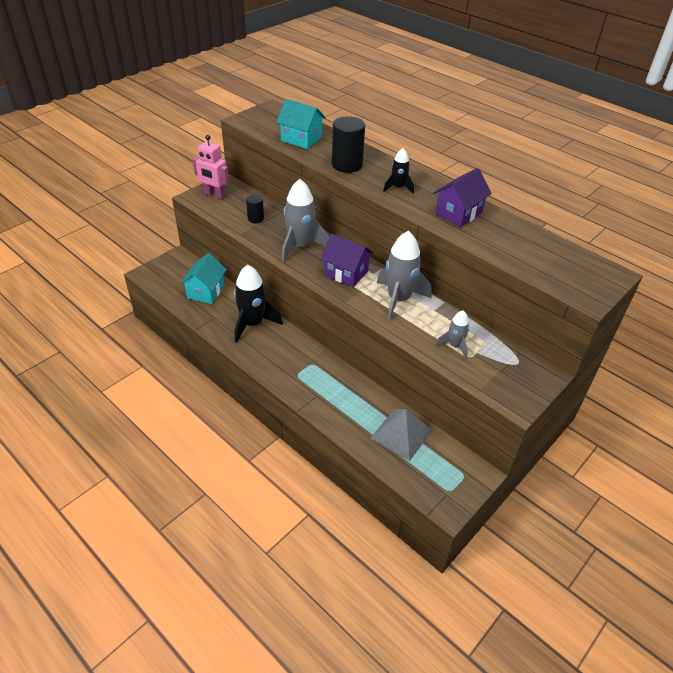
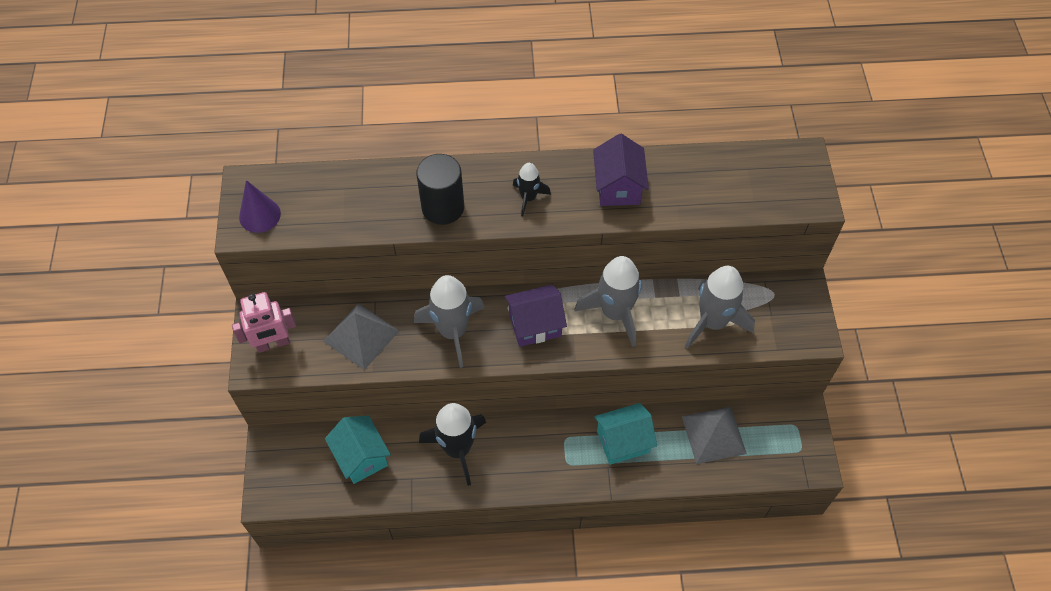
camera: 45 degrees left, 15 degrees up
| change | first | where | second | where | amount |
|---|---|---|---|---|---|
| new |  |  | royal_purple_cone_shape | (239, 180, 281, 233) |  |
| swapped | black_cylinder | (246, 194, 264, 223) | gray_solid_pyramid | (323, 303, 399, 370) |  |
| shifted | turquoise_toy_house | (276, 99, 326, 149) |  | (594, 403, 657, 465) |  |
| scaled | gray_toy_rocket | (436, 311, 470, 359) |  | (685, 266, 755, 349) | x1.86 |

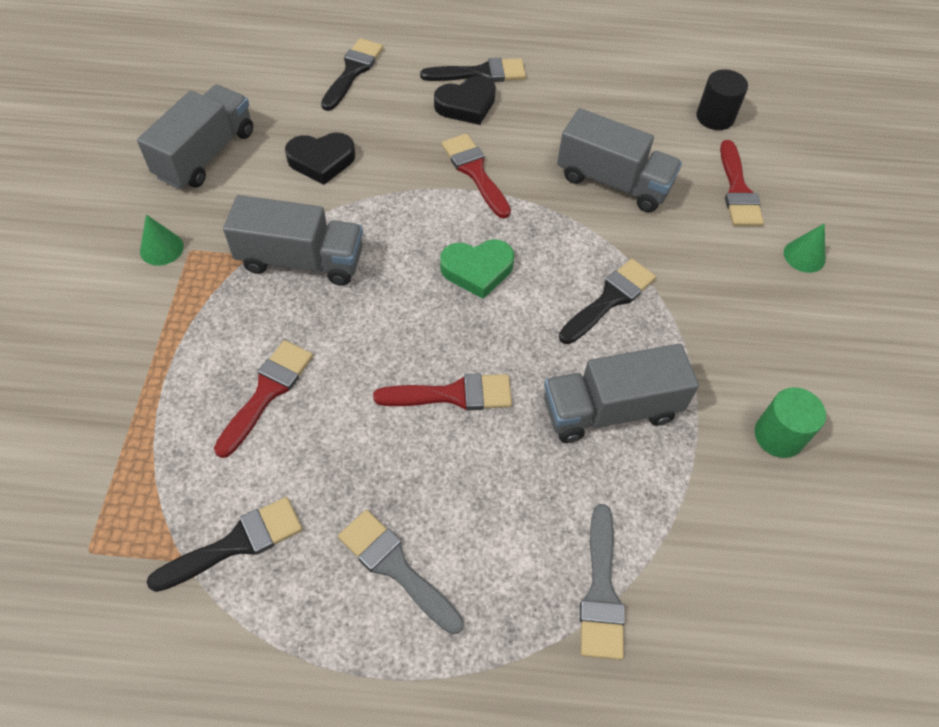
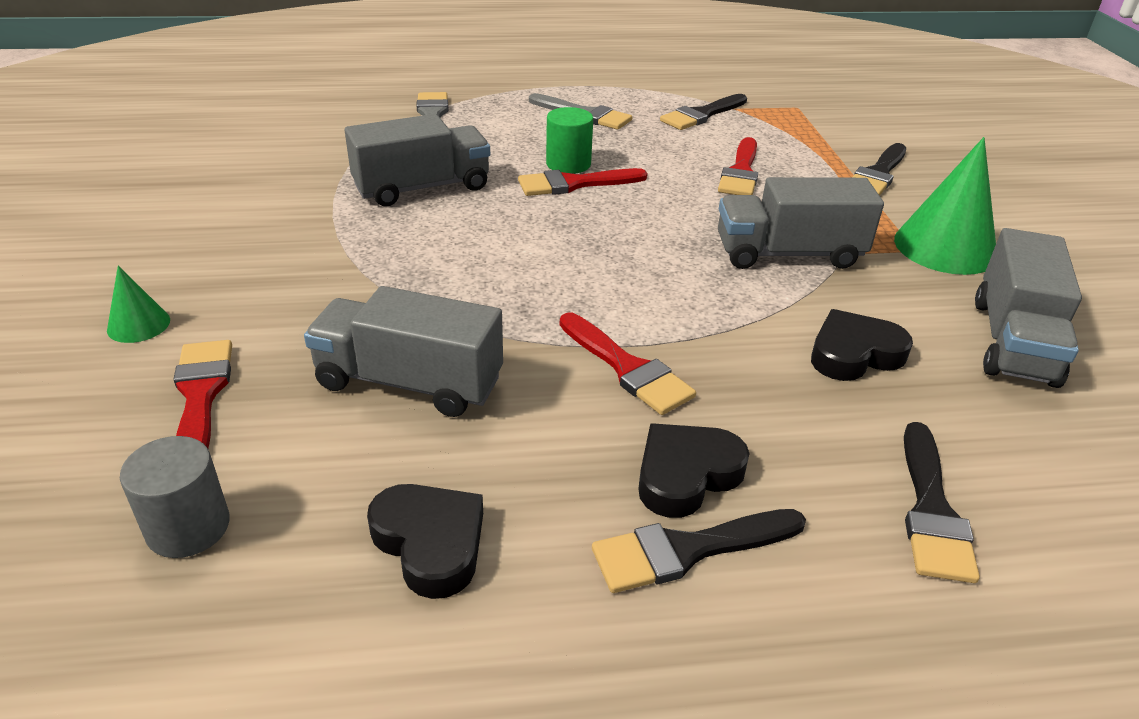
camera: 170 degrees right, 20 degrees down
| change | first | where | second | where | amount |
|---|---|---|---|---|---|
| repainted | black_cylinder | (696, 69, 748, 130) | gray_cylinder | (120, 436, 230, 558) |  |
| new |  |  | black_heart | (367, 484, 483, 599) |  |
| shifted | green_cylinder | (755, 387, 826, 458) |  | (546, 107, 593, 174) |  |
| shifted | black_paint_brush | (559, 259, 656, 344) |  | (852, 143, 906, 196) |  |
| scaled | green_cone_shape | (140, 214, 184, 266) |  | (894, 137, 996, 275) | x2.00 |
| gone | green_heart | (440, 239, 514, 299) |  |  |  |

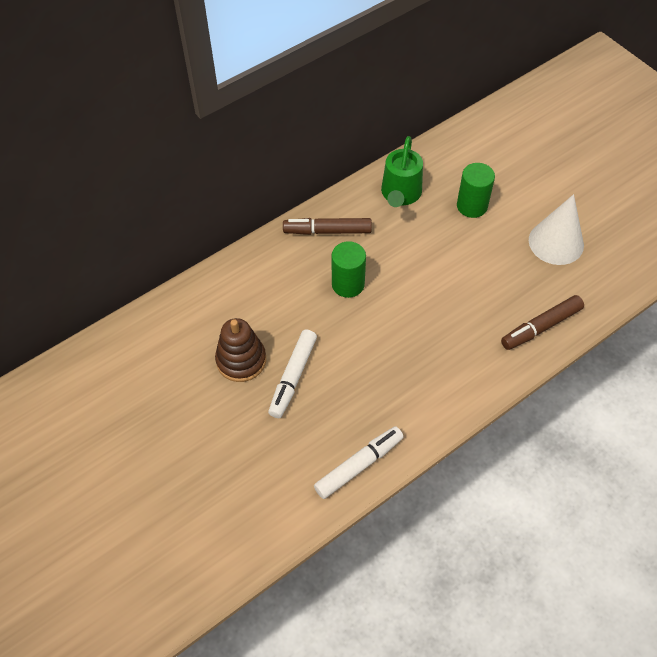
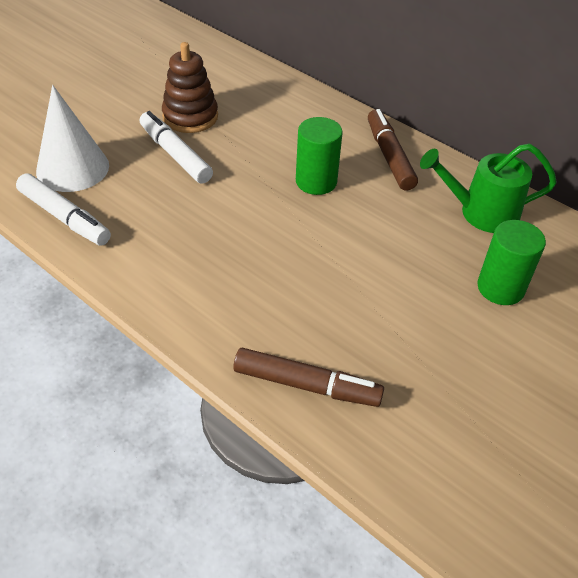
camera: 75 degrees right, 10 degrees down
| change | first | where | second | where | amount |
|---|---|---|---|---|---|
| shifted | pure_white_cone_shape | (529, 194, 584, 265) |  | (36, 85, 109, 192) |  |
| rotated | pure_white_marker | (268, 330, 317, 418) |  | (140, 111, 213, 184) | 45 degrees clockwise |
| rotated | brown_marker | (501, 295, 584, 350) |  | (233, 348, 384, 407) | 150 degrees clockwise |

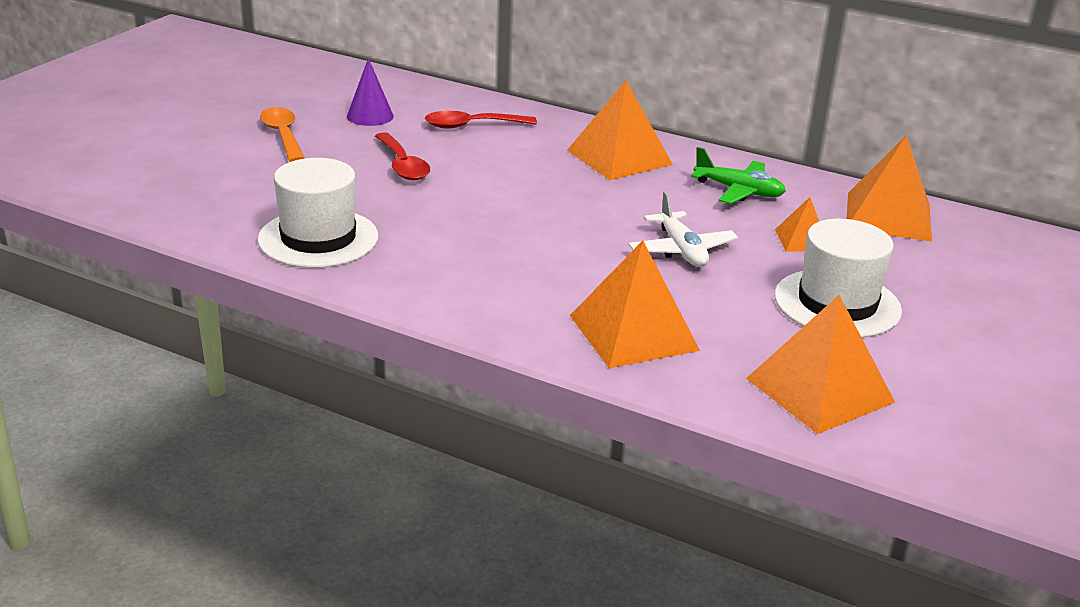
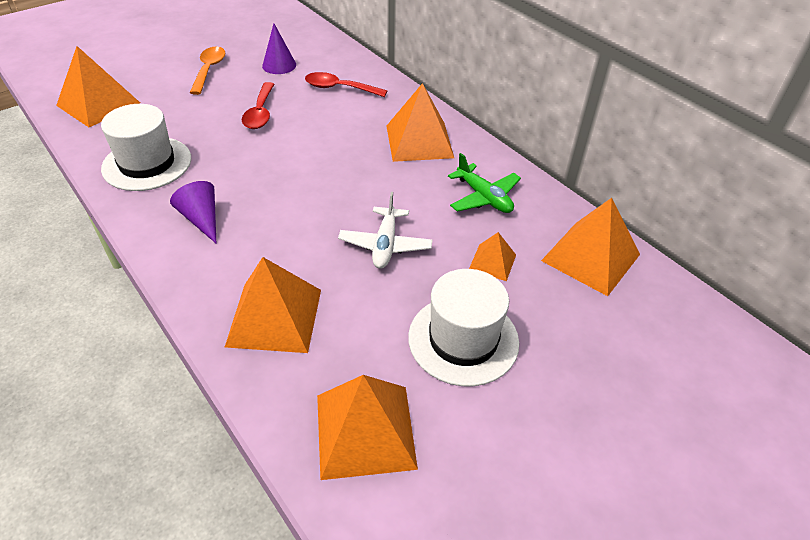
camera: 25 degrees right, 15 degrees up
| change | first | where | second | where | amount |
|---|---|---|---|---|---|
| new |  |  | orange-coloured_solid_pyramid | (56, 46, 140, 127) |  |
| new |  |  | royal_purple_cone_shape | (170, 181, 217, 244) |  |

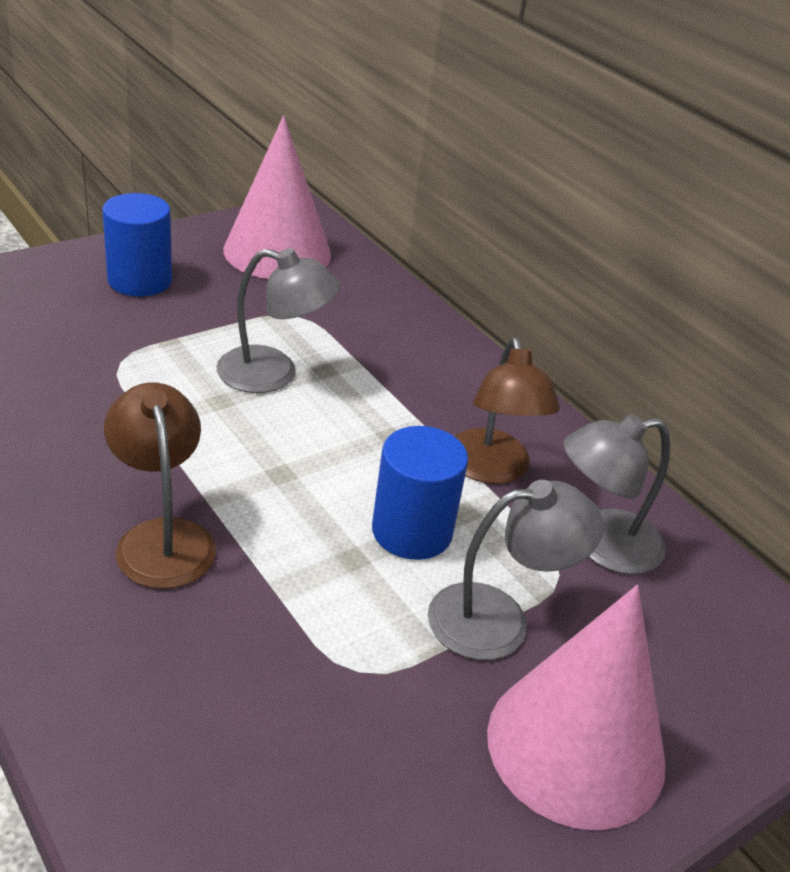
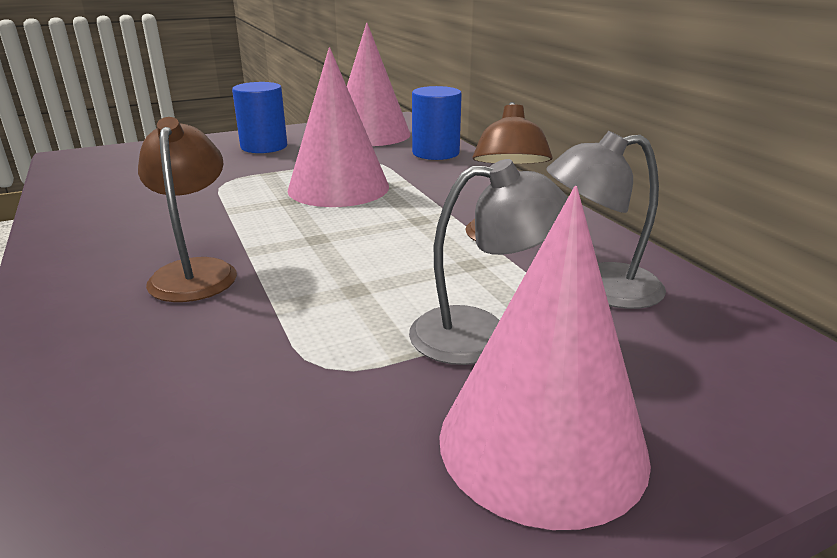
camera: 15 degrees right, 10 degrees down
| change | first | where | second | where | amount |
|---|---|---|---|---|---|
| swapped | gray_lamp | (216, 248, 340, 393) | rose-pink_cone_shape | (287, 47, 389, 207) |  |
| shifted | blue_cylinder | (372, 426, 468, 560) |  | (412, 86, 462, 160) |  |

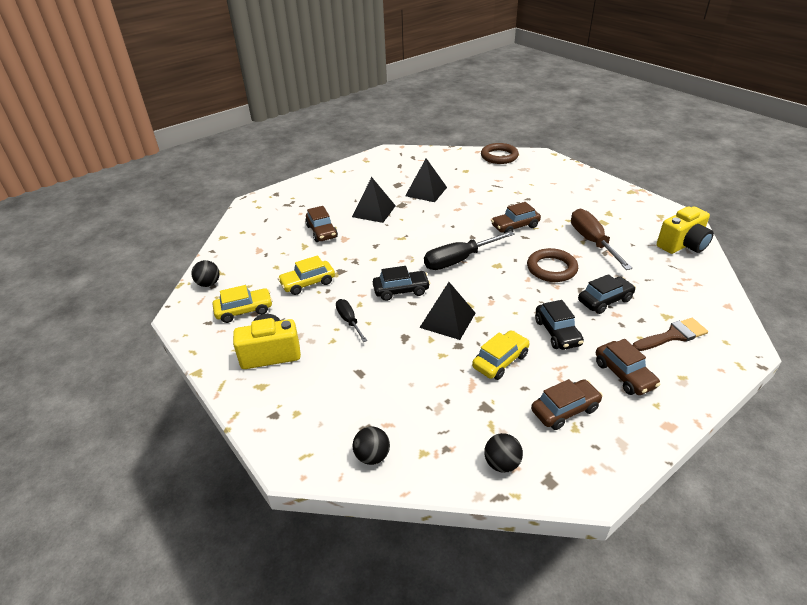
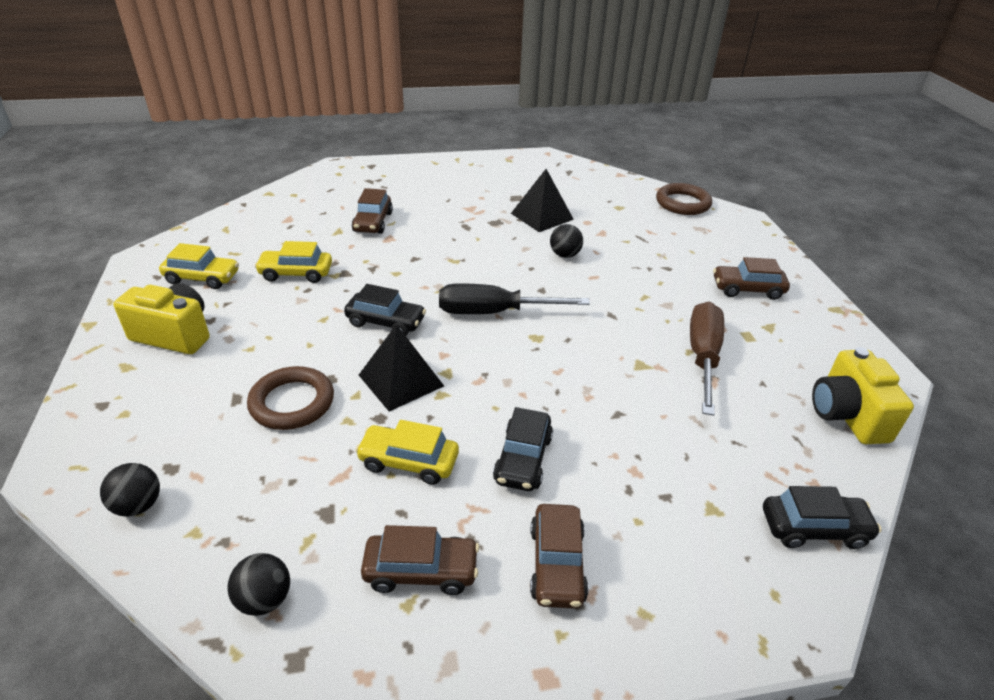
camera: 25 degrees right, 0 degrees up
| change | first | where | second | where | amount |
|---|---|---|---|---|---|
| shifted | brown_hoop | (527, 248, 578, 282) |  | (247, 366, 334, 430) |  |
| rotated | bright_yellow_car | (472, 330, 530, 380) |  | (355, 420, 459, 485) | 150 degrees counterclockwise |
| shifted | black_ball | (191, 260, 220, 287) |  | (550, 224, 583, 258) |  |
| shifted | brown_car | (491, 202, 541, 233) |  | (713, 257, 790, 300) |  |
| shifted | black_car | (578, 274, 636, 314) |  | (763, 486, 882, 549) |  |
| rotated | bright_yellow_photo_camera | (657, 206, 714, 254) |  | (812, 347, 914, 444) | 90 degrees clockwise |
| gone | black_hand_screwdriver | (336, 299, 367, 342) |  |  |  |
| gone | black_solid_pyramid | (352, 177, 396, 223) |  |  |  |
| gone | brown_paint_brush | (633, 318, 708, 351) |  |  |  |

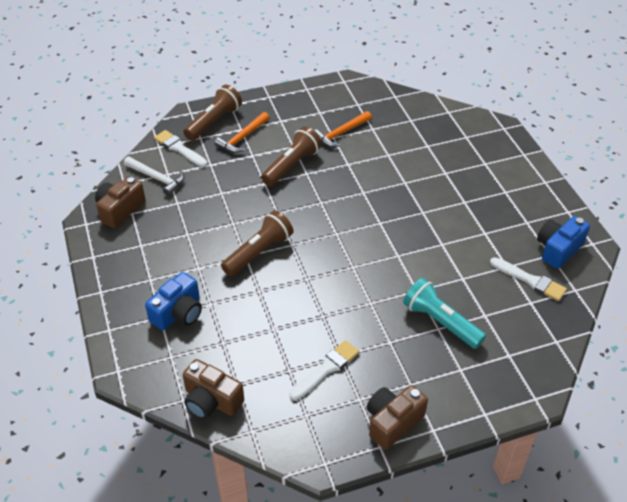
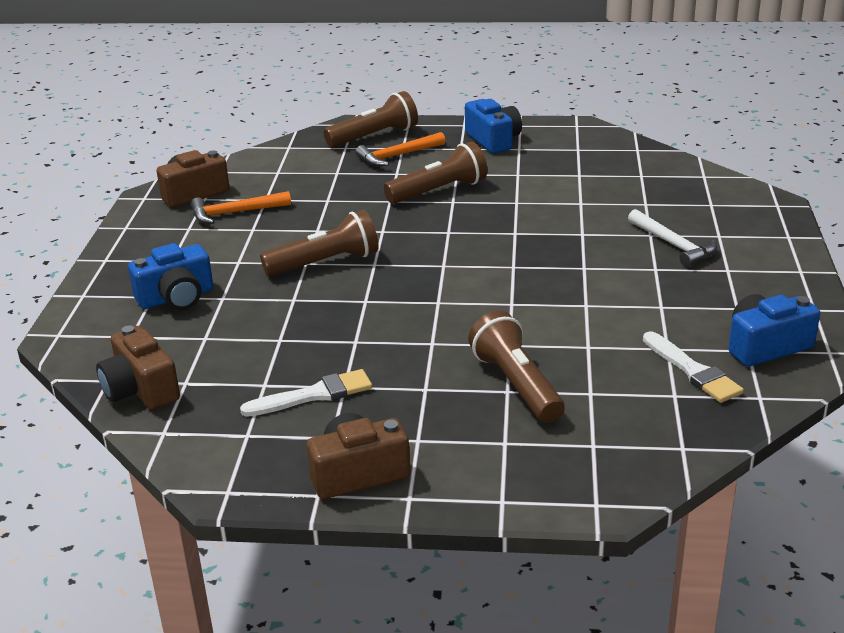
camera: 25 degrees right, 15 degrees down
| change | first | where | second | where | amount |
|---|---|---|---|---|---|
| shifted | orange-coloured_hammer | (314, 111, 372, 147) |  | (191, 191, 291, 224) |  |
| new |  |  | blue_photo_camera | (465, 99, 522, 153) |  |
| repainted | turquoise_pocket_torch | (403, 278, 486, 349) | brown_pocket_torch | (468, 311, 565, 423) |  |
| shifted | pure_white_hammer | (124, 157, 184, 196) |  | (628, 209, 717, 267) |  |
| gone | pure_white_paint_brush | (154, 130, 208, 167) |  |  |  |

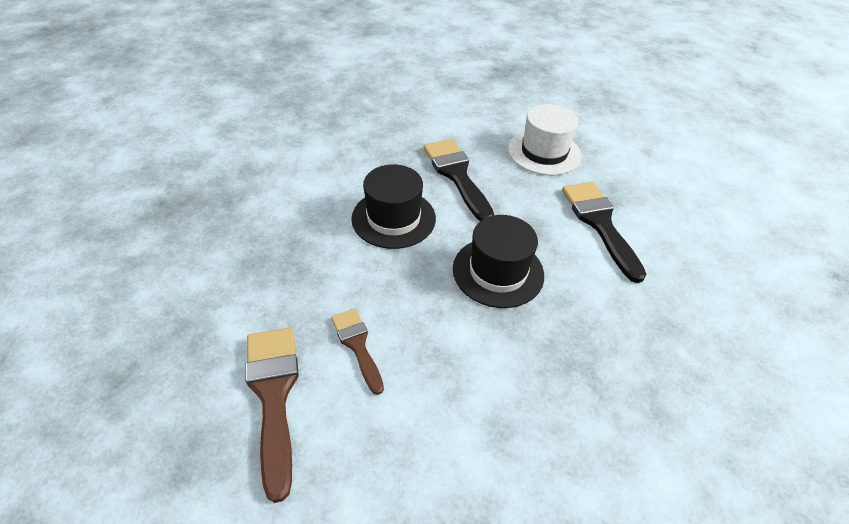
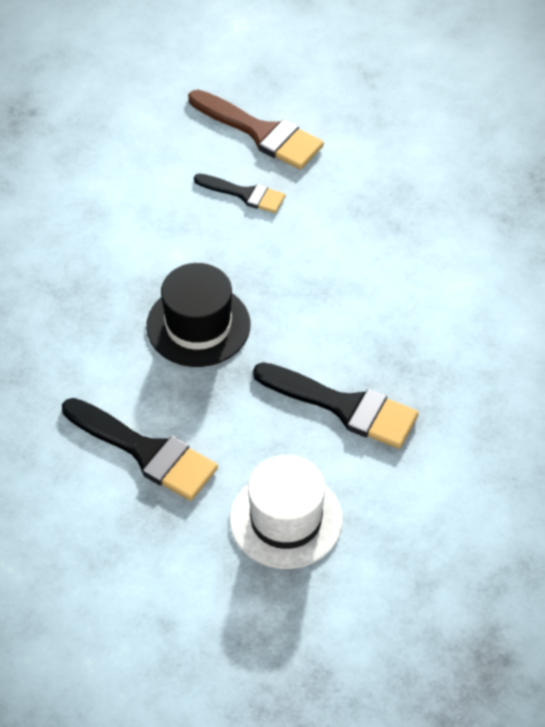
camera: 140 degrees right, 5 degrees up
| change | first | where | second | where | amount |
|---|---|---|---|---|---|
| repainted | brown_paint_brush | (331, 308, 384, 395) | black_paint_brush | (194, 174, 285, 213) |  |
| gone | black_tall_hat | (351, 164, 436, 249) |  |  |  |

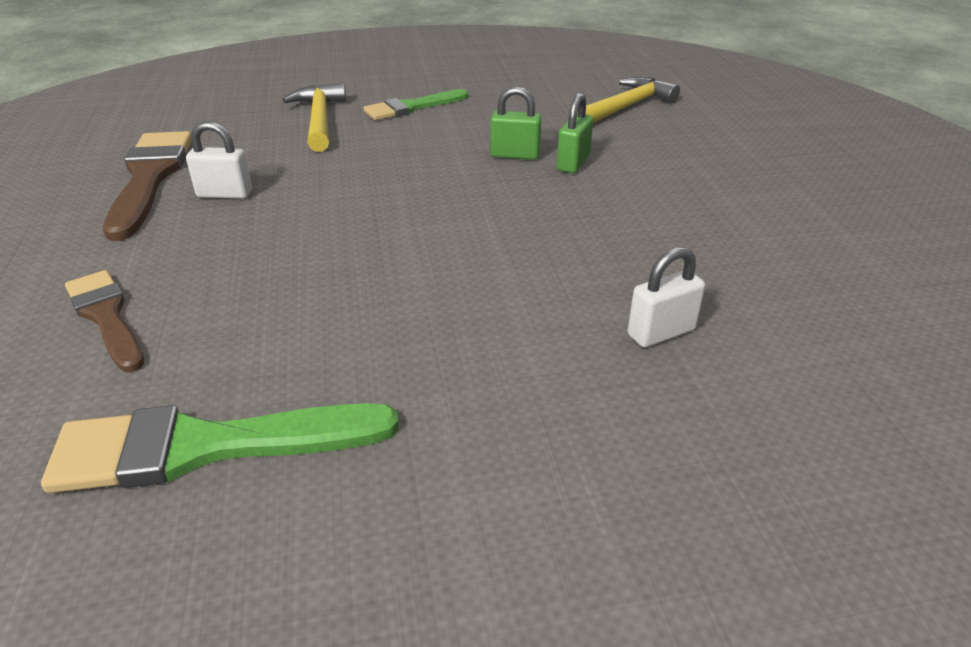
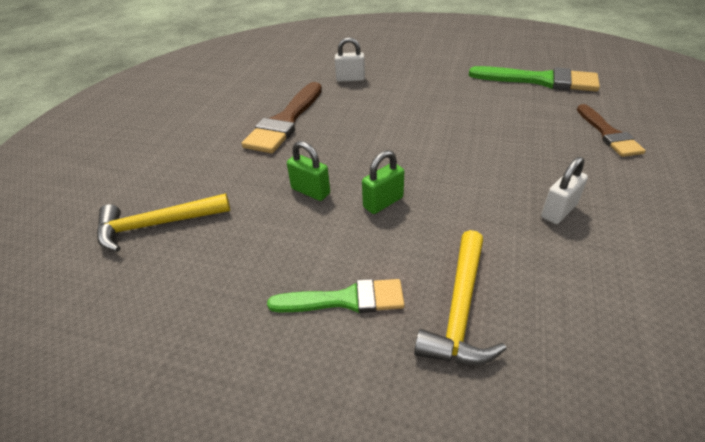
camera: 150 degrees left, 5 degrees up
| change | first | where | second | where | amount |
|---|---|---|---|---|---|
| shifted | brown_paint_brush | (103, 131, 191, 241) |  | (242, 82, 322, 153) |  |
| shifted | green_padlock | (557, 93, 593, 173) |  | (362, 150, 404, 214) |  |
| rotated | pure_white_padlock | (186, 121, 252, 199) |  | (541, 157, 588, 224) | 75 degrees counterclockwise |

